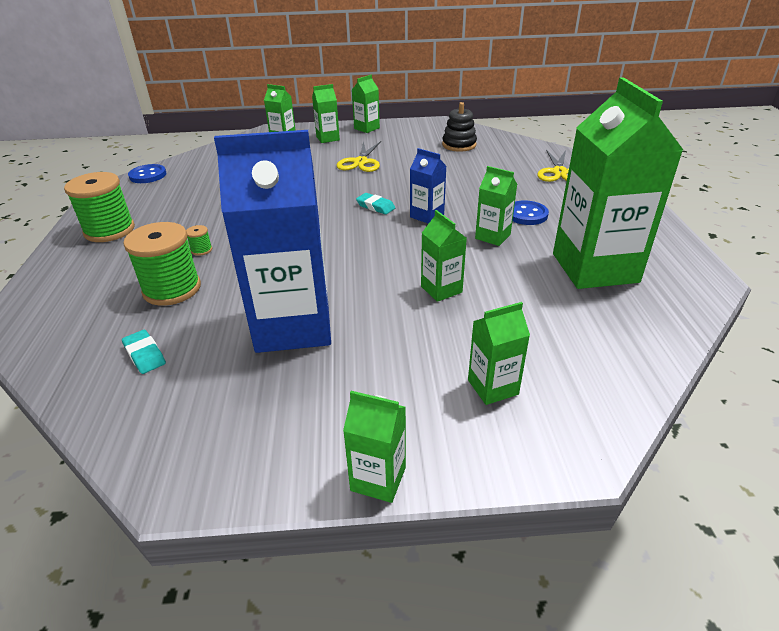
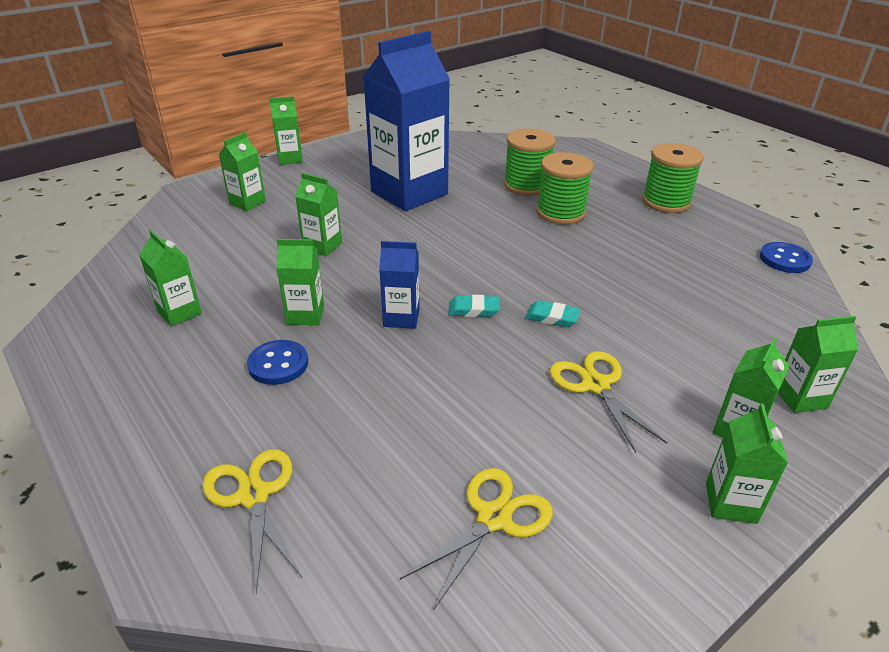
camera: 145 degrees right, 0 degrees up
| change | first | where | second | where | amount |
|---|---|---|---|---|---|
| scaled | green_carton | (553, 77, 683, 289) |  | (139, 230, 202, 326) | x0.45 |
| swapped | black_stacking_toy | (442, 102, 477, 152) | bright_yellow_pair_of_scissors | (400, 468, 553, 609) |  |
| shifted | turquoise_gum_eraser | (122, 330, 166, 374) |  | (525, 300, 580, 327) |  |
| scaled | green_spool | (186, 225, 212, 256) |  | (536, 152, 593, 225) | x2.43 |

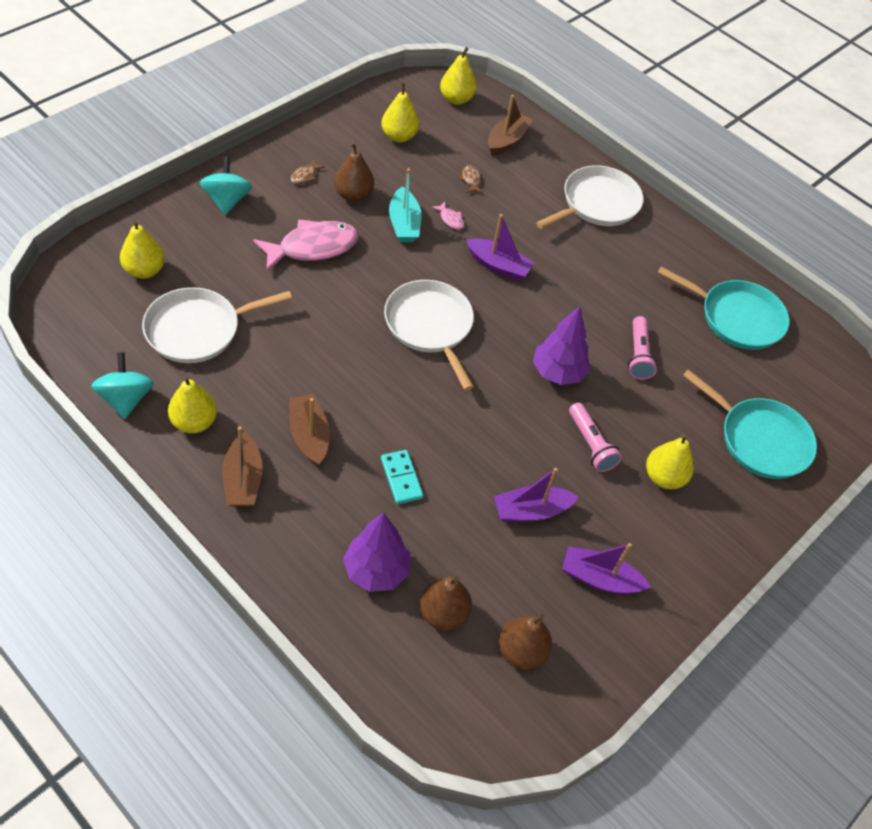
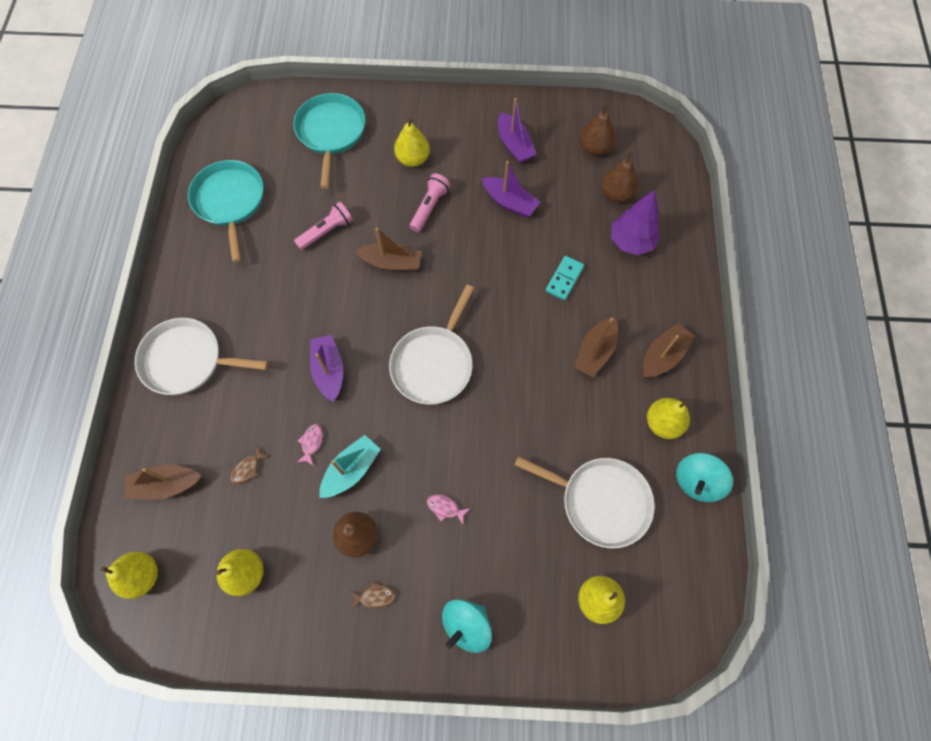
camera: 125 degrees left, 15 degrees up
| change | first | where | second | where | amount |
|---|---|---|---|---|---|
| swapped | royal_purple_fir_tree | (533, 306, 590, 385) | brown_boat | (355, 228, 422, 271) |  |
| scaled | rose-pink_fish_figure | (253, 219, 359, 271) |  | (427, 494, 469, 524) | x0.41 |

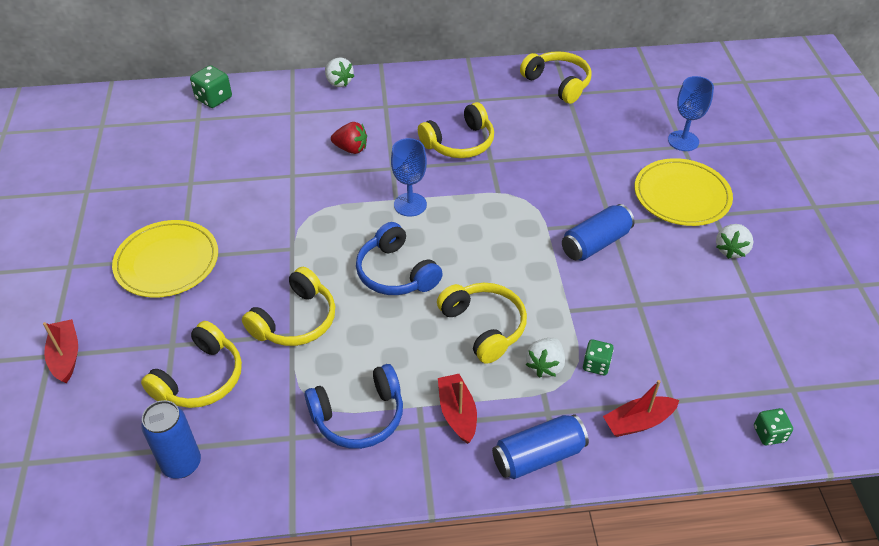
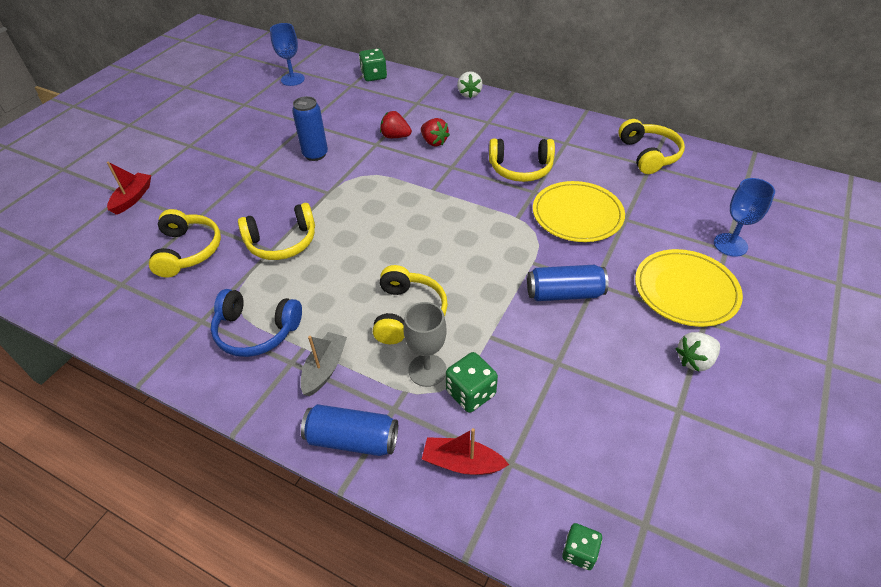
camera: 35 degrees right, 0 degrees up
| change | first | where | second | where | amount |
|---|---|---|---|---|---|
| rotated | bright_yellow_headset | (141, 321, 242, 408) |  | (149, 209, 221, 278) | 75 degrees counterclockwise |
| shifted | blue_chalice | (391, 138, 427, 217) |  | (270, 23, 305, 86) |  |
| shifted | blue_can | (141, 400, 201, 479) |  | (292, 96, 328, 161) |  |
| repainted | crimson_boat | (438, 374, 477, 444) | gray_boat | (300, 332, 347, 396) |  |
| new |  |  | crimson_strawberry | (380, 111, 412, 138) |  |
| swapped | pure_white_strawberry | (526, 338, 565, 377) | gray_chalice | (403, 302, 447, 387) |  |
| scaled | green_game_die | (583, 339, 614, 375) |  | (446, 352, 498, 413) | x1.51 |
| shifted | bright_yellow_flat_dish | (112, 220, 218, 298) |  | (533, 181, 625, 242) |  |
| gone | blue_headset | (356, 222, 443, 295) |  |  |  |

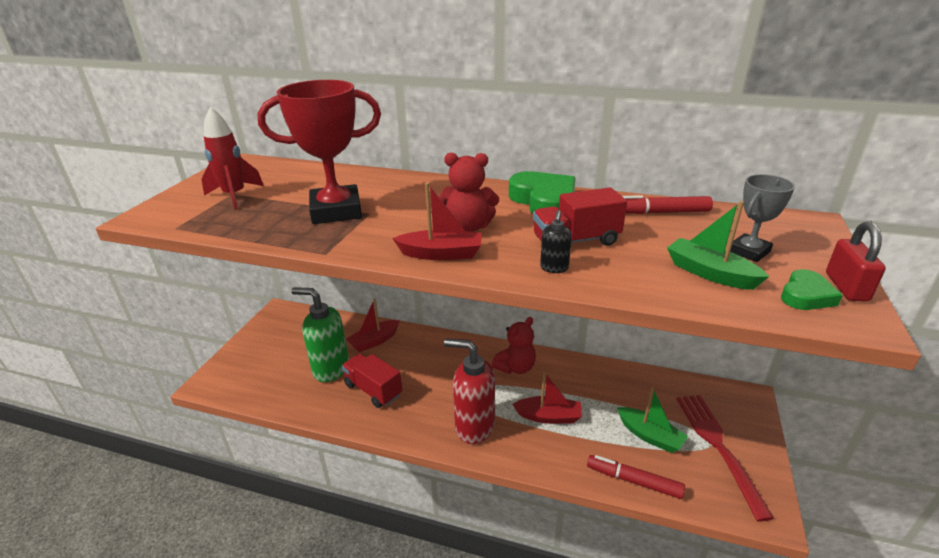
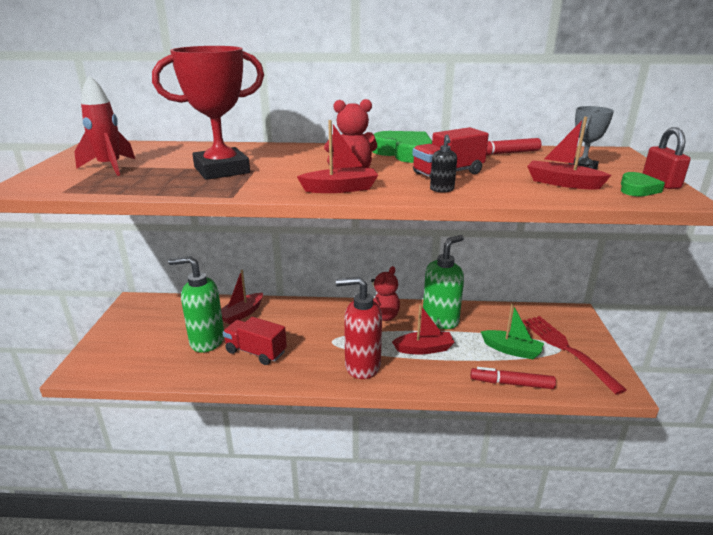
camera: 15 degrees left, 5 degrees down
| change | first | where | second | where | amount |
|---|---|---|---|---|---|
| new |  |  | green_soap_dispenser | (423, 235, 464, 329) |  |
| repainted | green_boat | (667, 201, 769, 290) | crimson_boat | (527, 117, 611, 190) |  |

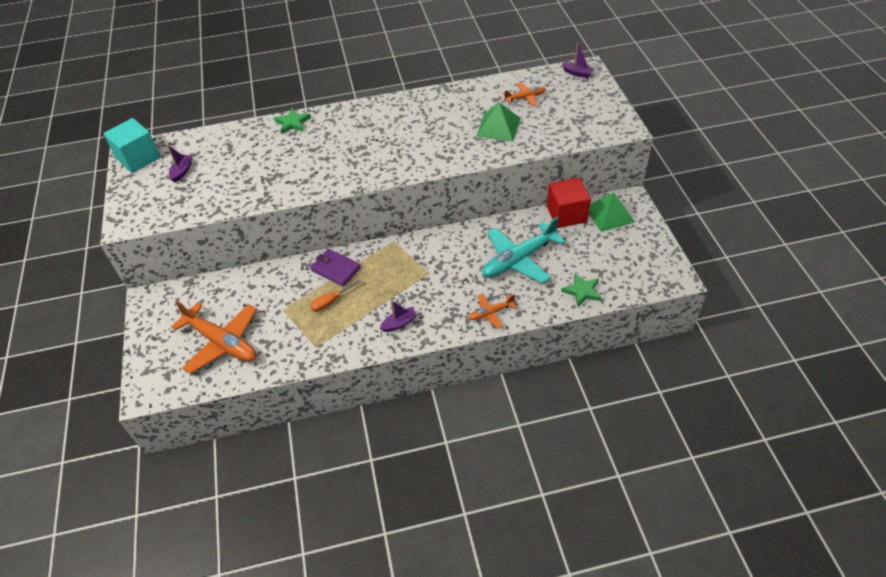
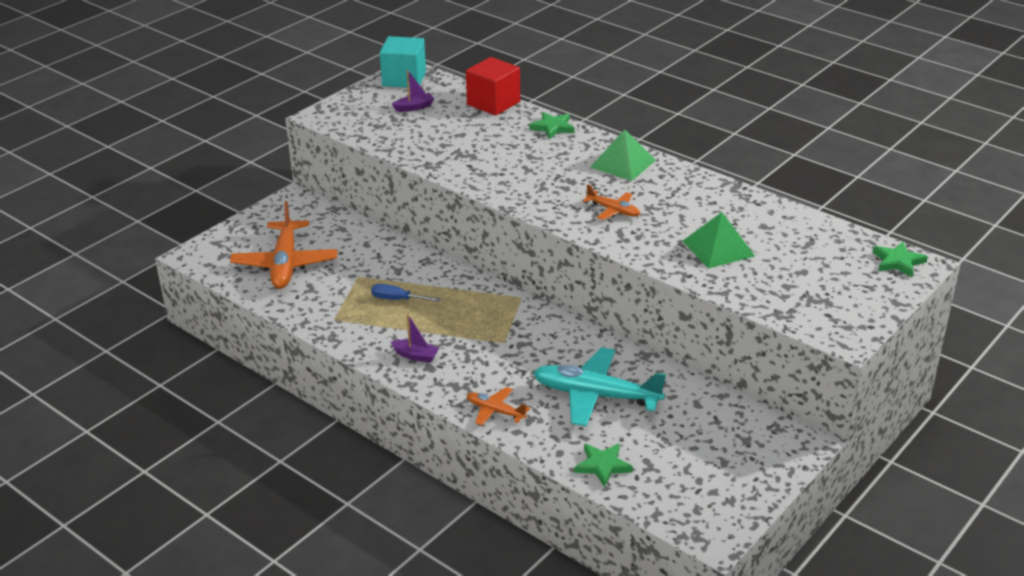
camera: 50 degrees right, 15 degrees down
| change | first | where | second | where | amount |
|---|---|---|---|---|---|
| repainted | orange-coloured_hand_screwdriver | (310, 279, 362, 312) | blue_hand_screwdriver | (371, 284, 441, 302) |  |
| shifted | crimson_block | (547, 177, 591, 228) |  | (466, 57, 520, 116) |  |
| shifted | orange-coloured_toy_plane | (503, 83, 546, 106) |  | (583, 184, 640, 220) |  |
| shifted | green_solid_pyramid | (589, 192, 635, 232) |  | (590, 129, 656, 181) |  |
| swapped | royal_purple_boat | (562, 43, 595, 78) | green_star_shape | (872, 242, 928, 277) |  |
| gone | royal_purple_card_wallet | (310, 249, 361, 287) |  |  |  |

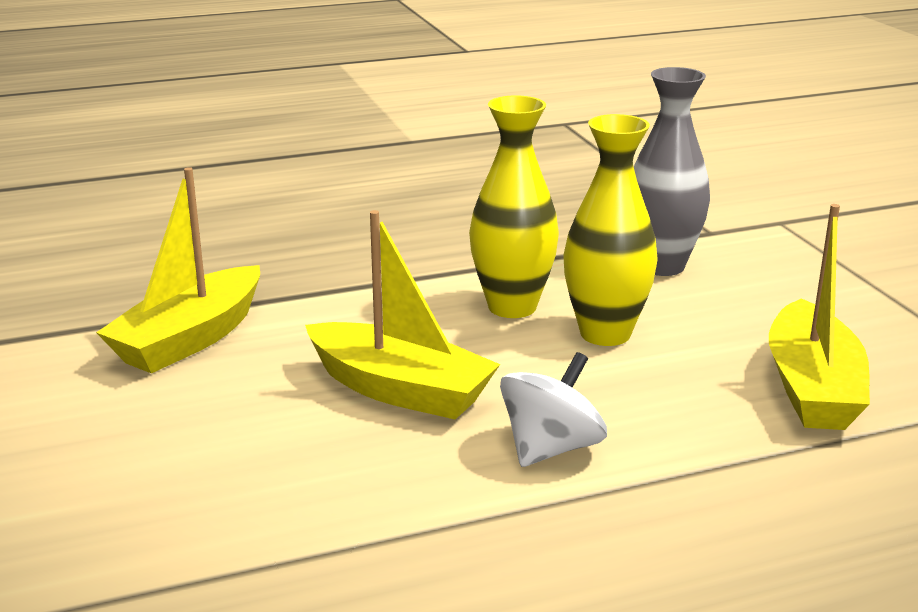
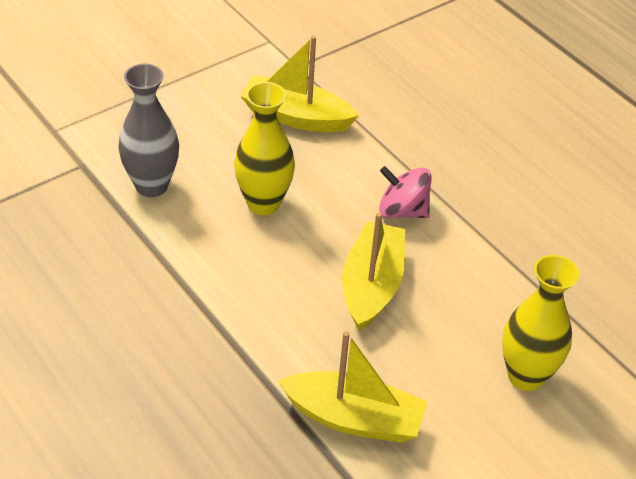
camera: 110 degrees left, 20 degrees up
| change | first | where | second | where | amount |
|---|---|---|---|---|---|
| rotated | bright_yellow_boat | (769, 204, 870, 430) |  | (240, 35, 359, 132) | 150 degrees counterclockwise |
| repainted | pure_white_toy_top | (500, 352, 607, 467) | rose-pink_toy_top | (379, 166, 432, 218) |  |
| shifted | bright_yellow_tall_vase | (469, 95, 559, 318) |  | (502, 255, 579, 391) |  |

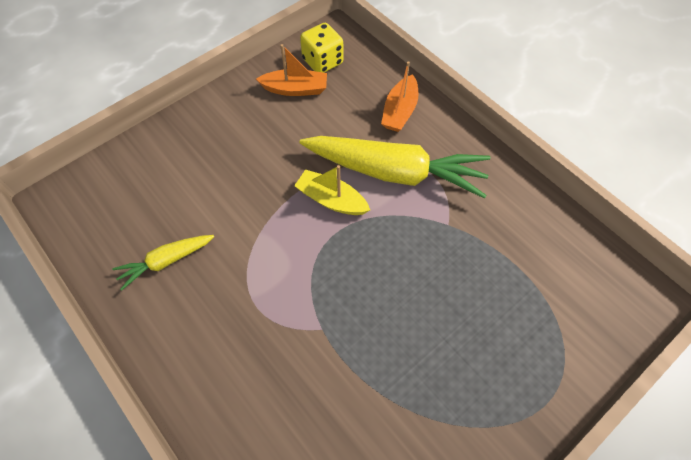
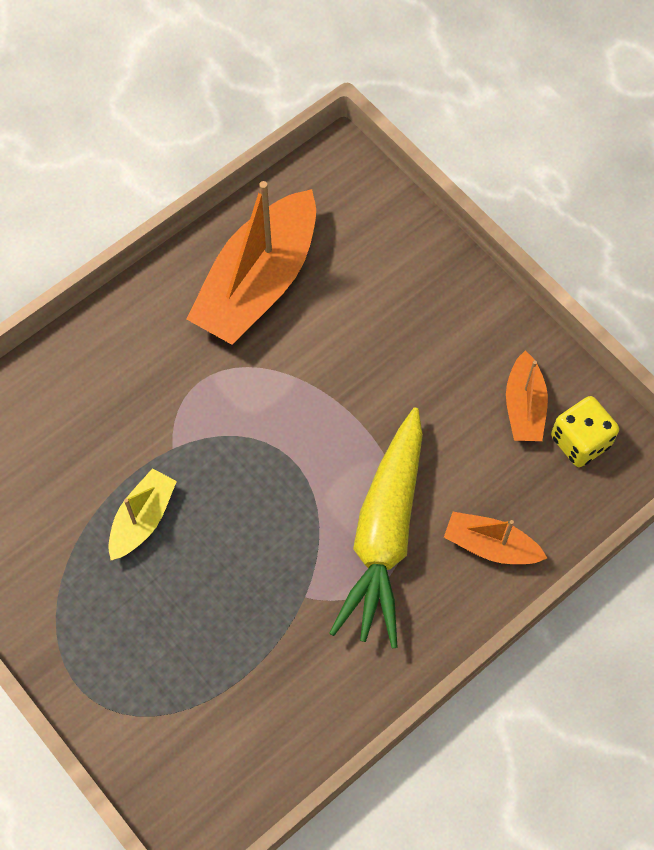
camera: 90 degrees right, 5 degrees up
| change | first | where | second | where | amount |
|---|---|---|---|---|---|
| shifted | bright_yellow_boat | (294, 165, 370, 215) |  | (108, 469, 177, 560) |  |
| swapped | bright_yellow_toy_carrot | (112, 235, 214, 291) | orange-coloured_boat | (186, 181, 316, 345) |  |

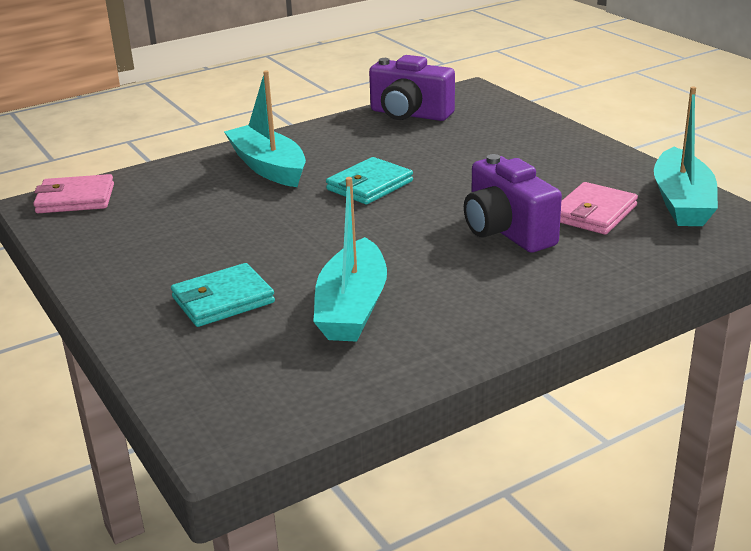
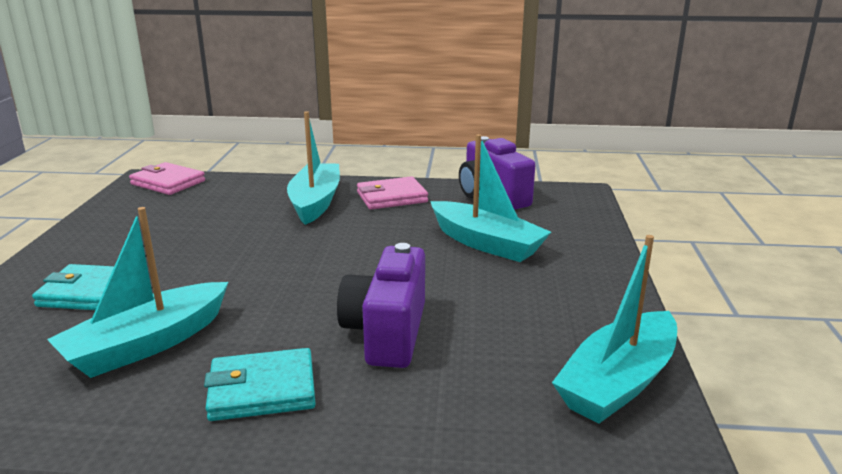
camera: 35 degrees right, 5 degrees down
| change | first | where | second | where | amount |
|---|---|---|---|---|---|
| shifted | turquoise_card_wallet | (326, 157, 413, 205) |  | (204, 348, 316, 421) |  |
| shifted | rose-pink_card_wallet | (560, 182, 638, 235) |  | (357, 176, 428, 210) |  |
| new |  |  | turquoise_boat | (430, 134, 551, 262) |  |

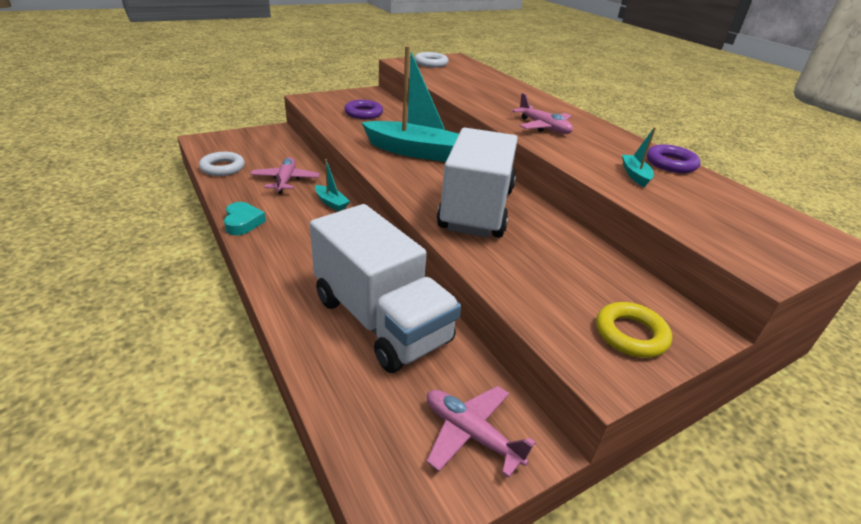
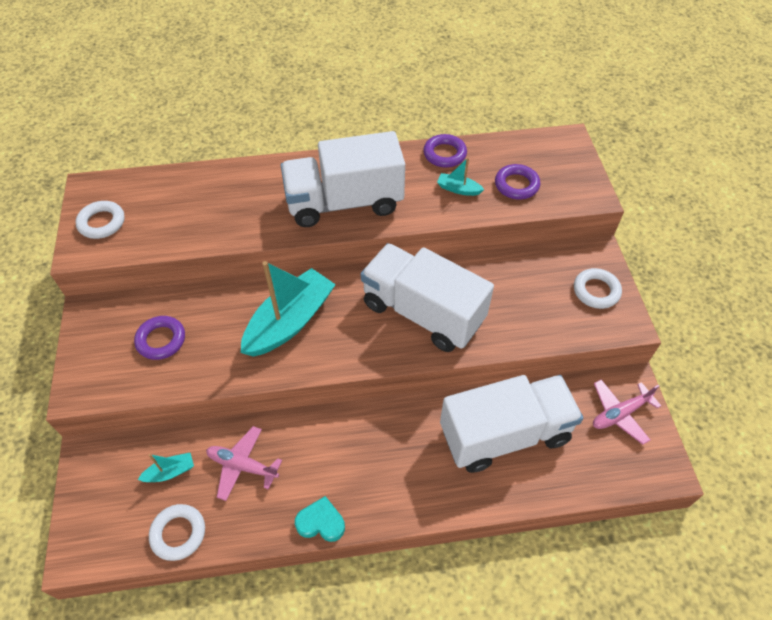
camera: 65 degrees left, 20 degrees up
| change | first | where | second | where | amount |
|---|---|---|---|---|---|
| shifted | turquoise_boat | (315, 159, 350, 211) |  | (138, 453, 194, 482) |  |
| swapped | rose-pink_toy_plane | (512, 93, 573, 134) | pure_white_lorry | (281, 131, 405, 227) |  |
| new |  |  | royal_purple_hoop | (495, 164, 540, 200) |  |
| repainted | bright_yellow_hoop | (596, 302, 672, 358) | pure_white_hoop | (574, 268, 622, 309) |  |

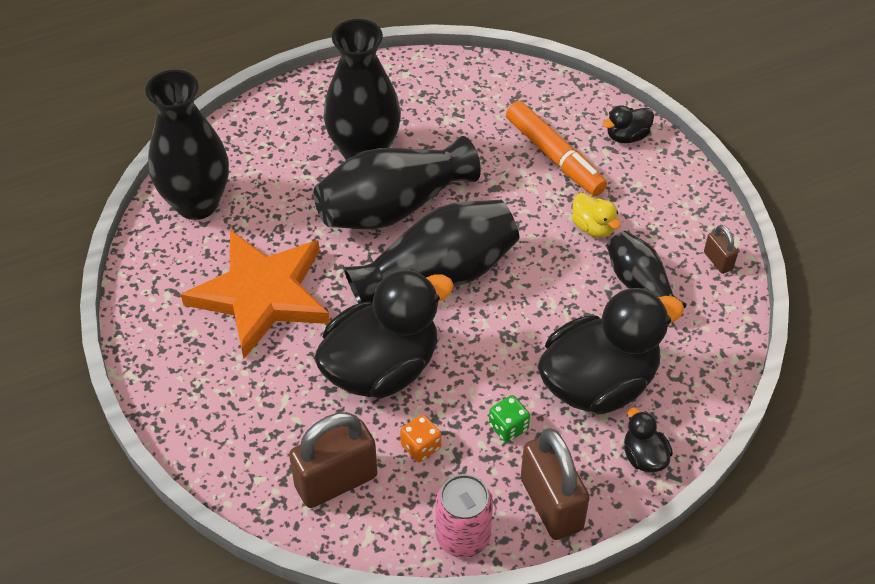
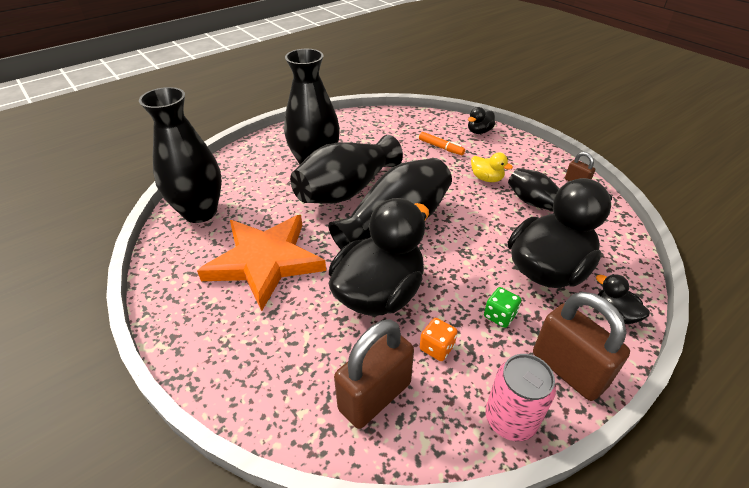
camera: 15 degrees left, 10 degrees down
| change | first | where | second | where | amount |
|---|---|---|---|---|---|
| scaled | orange-coloured_marker | (506, 101, 607, 196) |  | (419, 132, 465, 155) | x0.56 |

